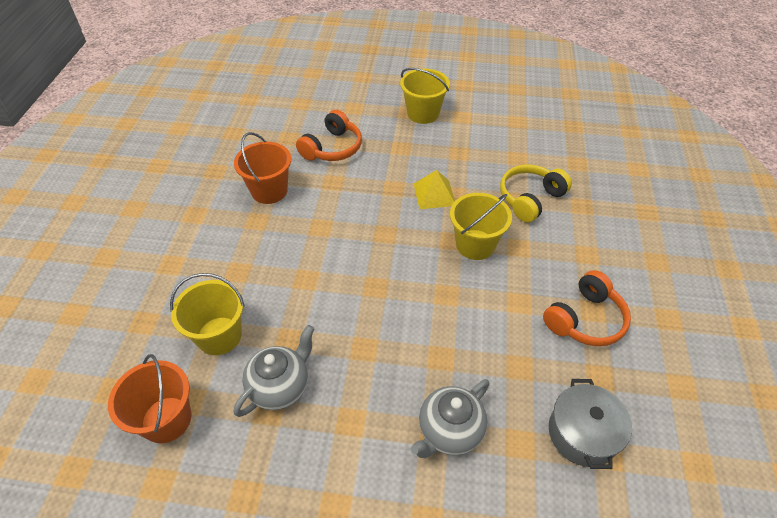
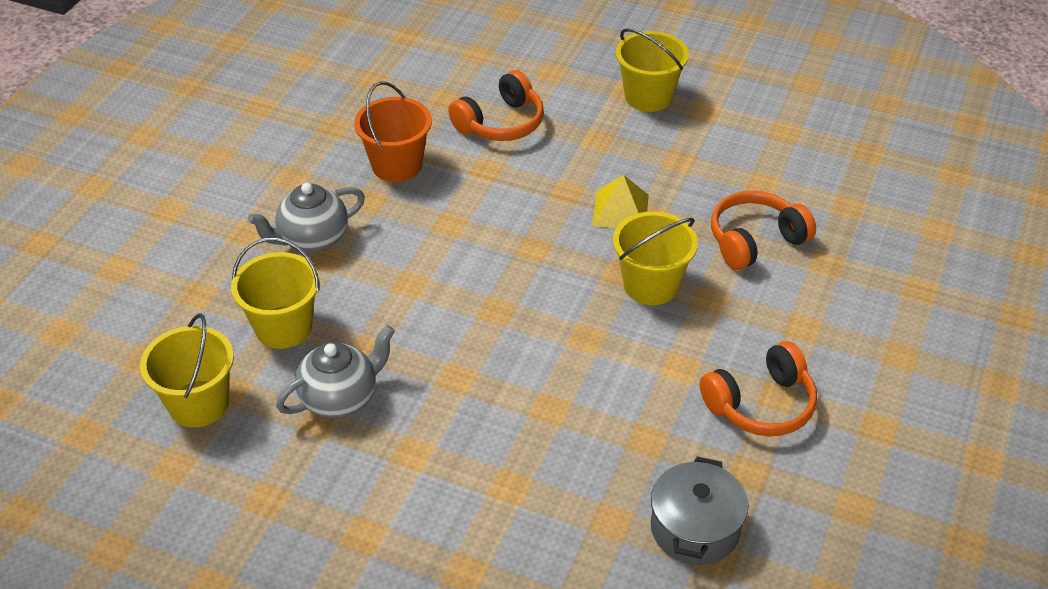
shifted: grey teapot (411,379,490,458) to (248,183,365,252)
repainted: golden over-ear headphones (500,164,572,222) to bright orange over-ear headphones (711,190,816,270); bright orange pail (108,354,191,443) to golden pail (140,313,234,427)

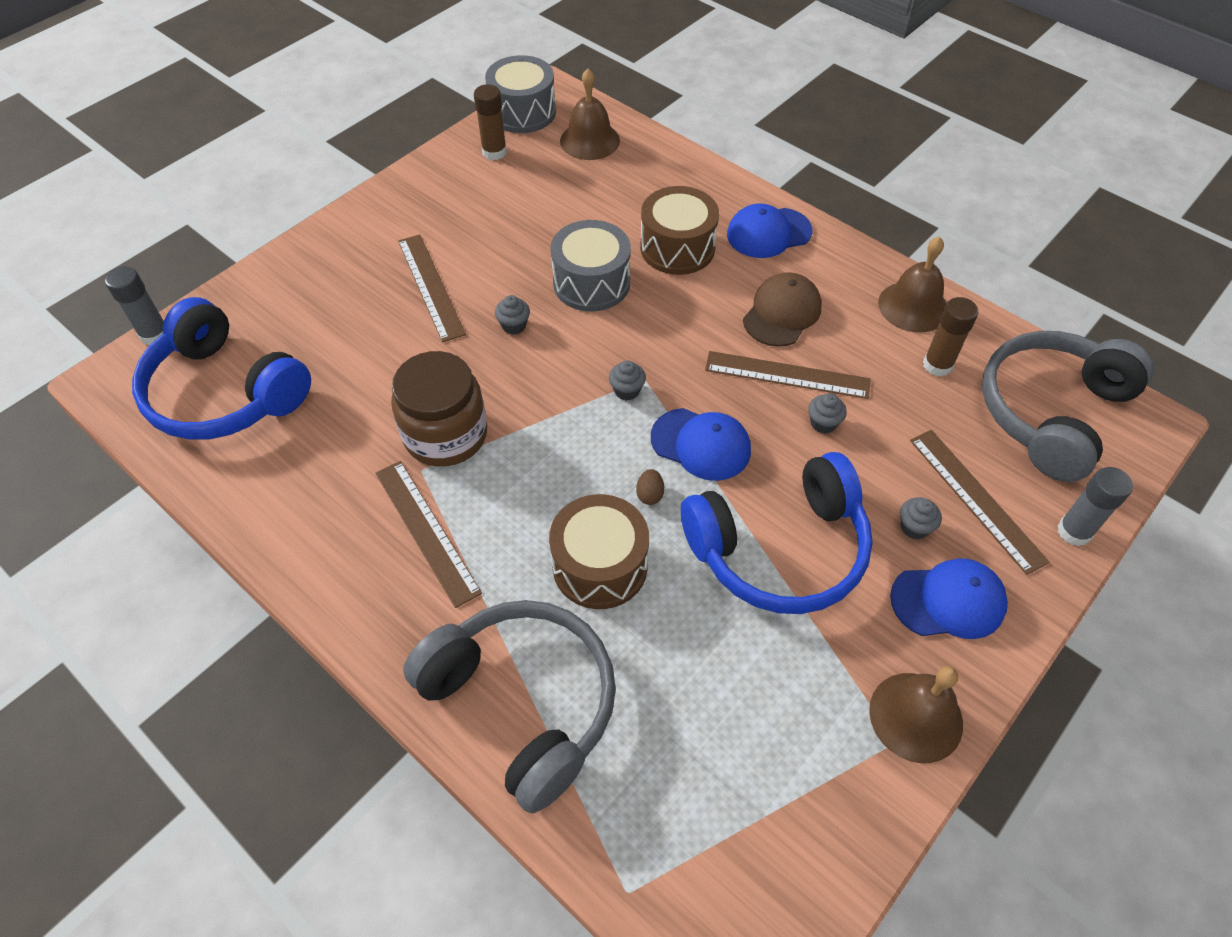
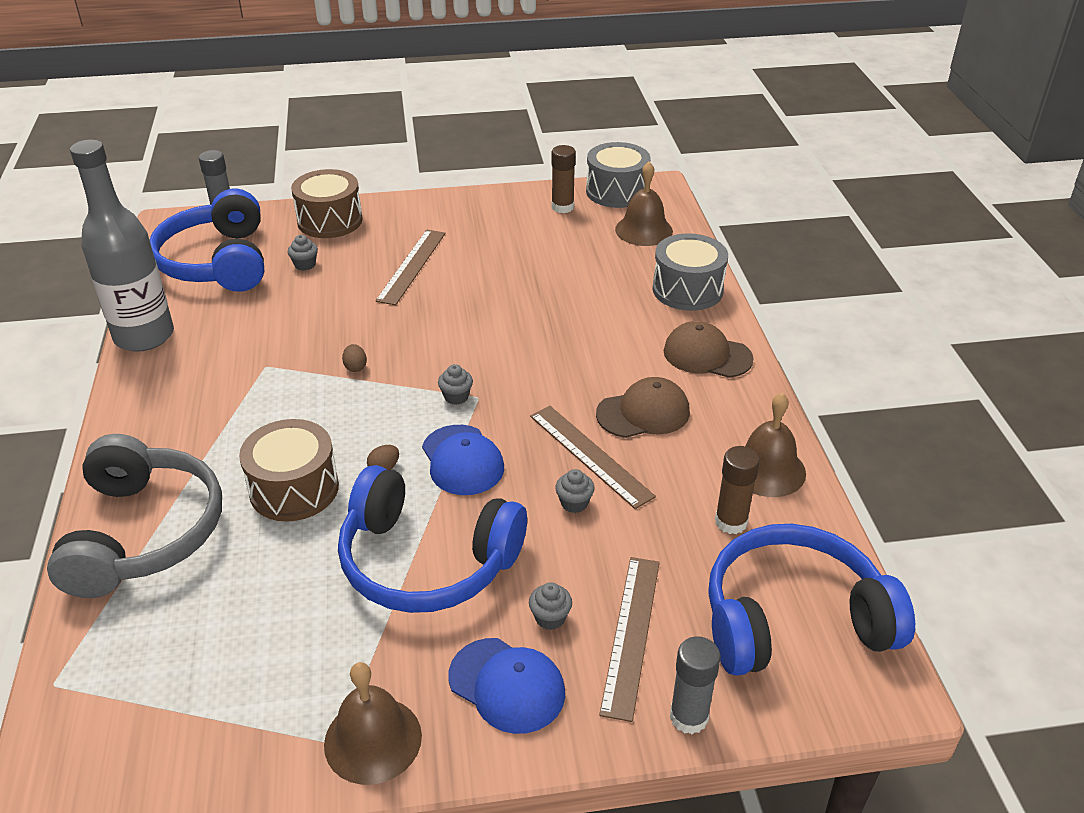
gone: russet jam jar (391,351,487,467); russet measuring stick (375,461,482,608)
new: grey flask (70,140,174,352); russet egg shape (342,344,367,372)
shifted: russet drum (640,186,719,275) to (291,169,363,238); grey drum (551,220,631,311) to (652,233,728,311); grey muffin (495,295,530,335) to (288,235,318,271)
repainted: royal blue peaked cap (727,203,813,258) to russet peaked cap (664,321,754,378); grey over-ear headphones (982,331,1154,482) to royal blue over-ear headphones (708,524,915,676)

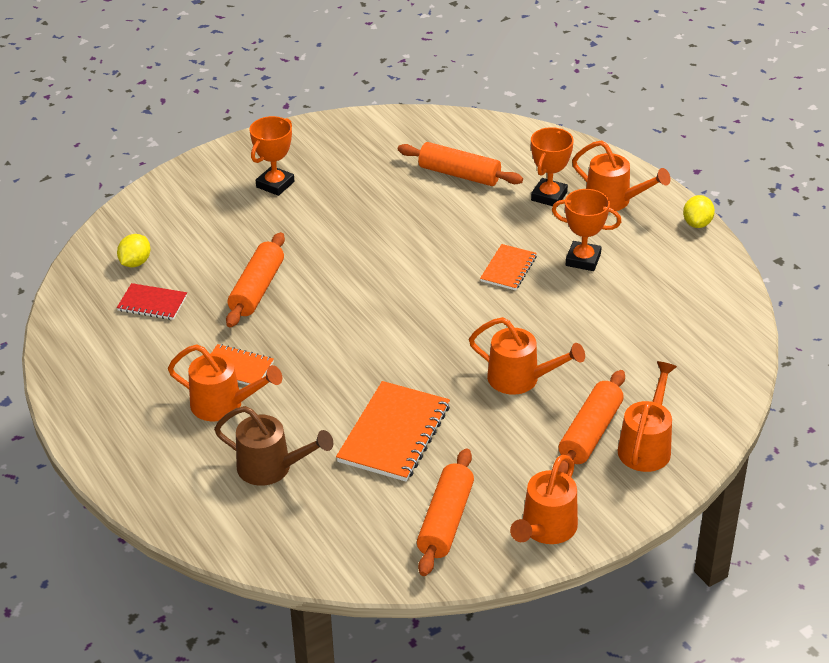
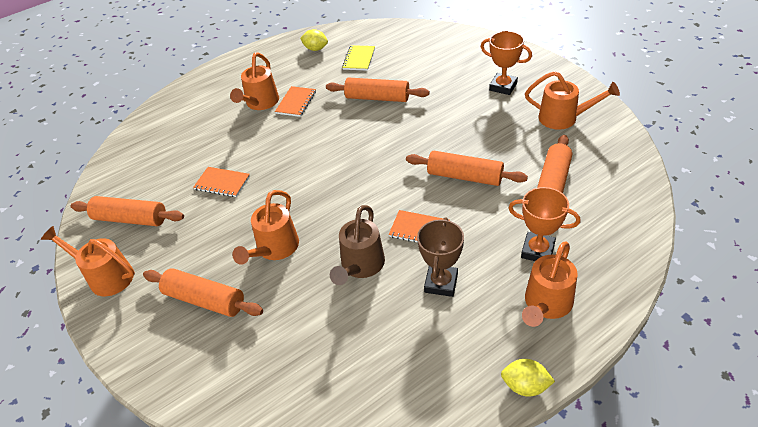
new: bright orange rolling pin (406,151,528,186)
shifted: golden citrus fruit (117,234,151,267) to (300,29,328,51); bright orange watering pot (618,361,677,472) to (525,71,620,130); russet watering pot (214,406,333,486) to (330,205,385,285)
repainted: bright orange prize cup (552,189,621,271) to russet prize cup (417,218,464,297); scarlet notebook (117,283,187,320) to golden notebook (342,45,375,71)
scaled: bright orange notebook (336,381,450,481) = (193,167,250,197) x0.57

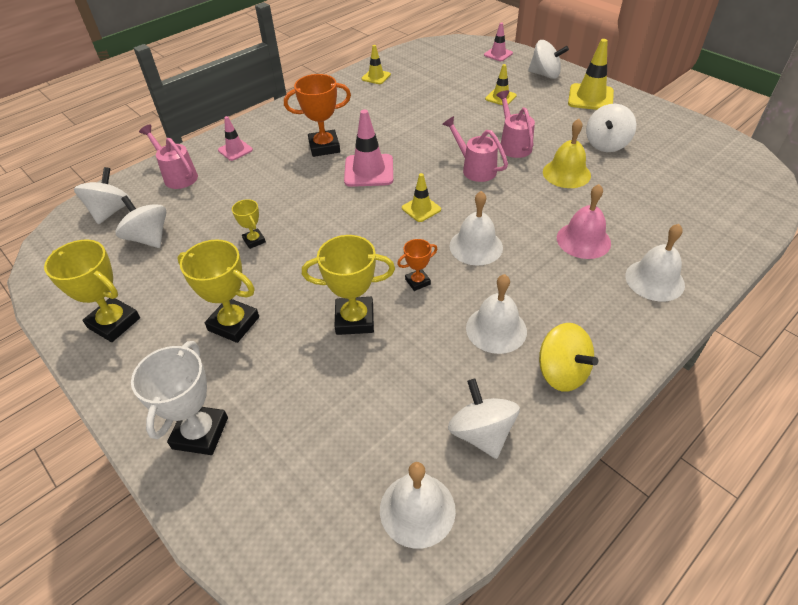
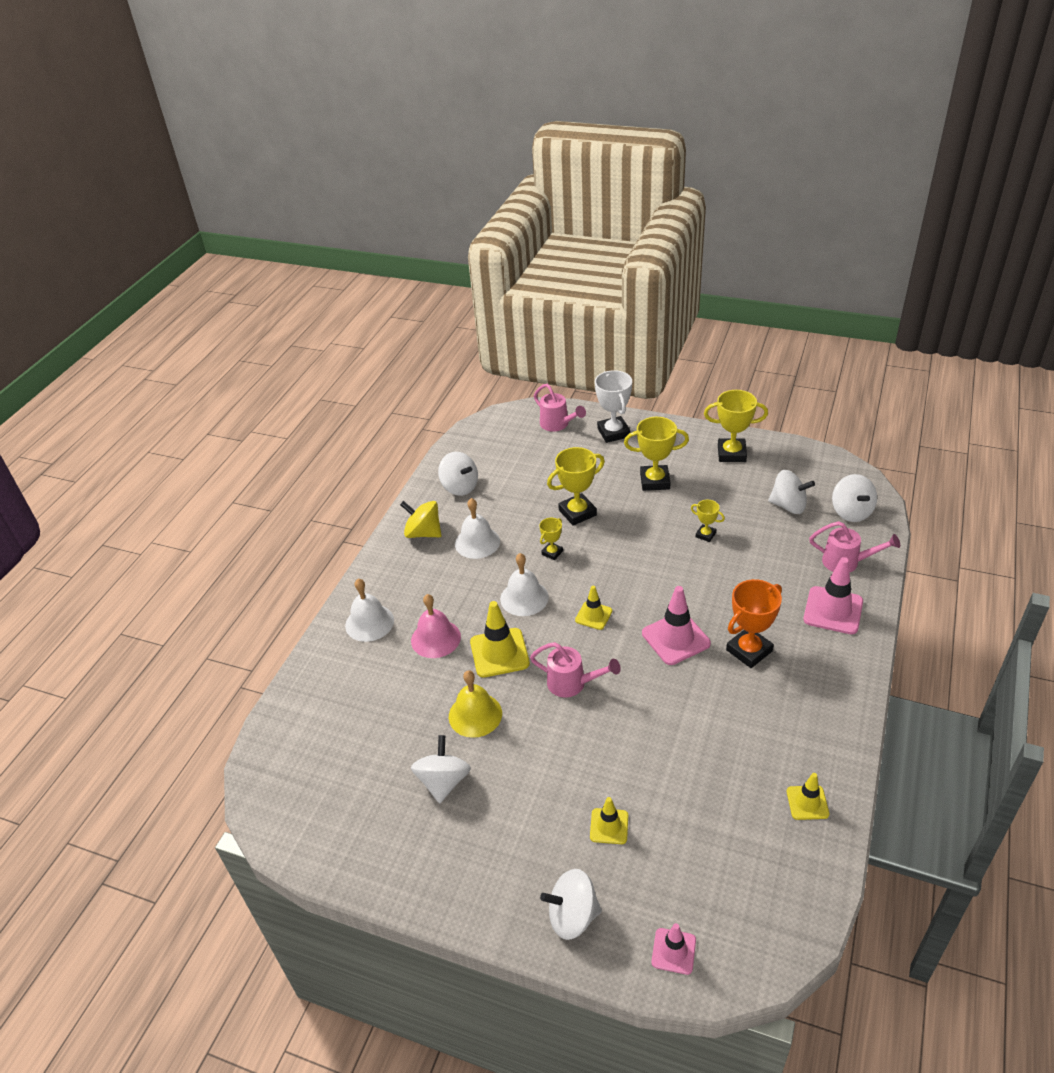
gone: pure white school bell (380,462,456,549)
shifted: golden safety cone (568,39,614,110) to (470,601,530,678); rosy watering pot (496,90,535,158) to (534,384,586,432)
repainted: bright orange prize cup (397,239,437,291) to golden prize cup (539,518,563,560)
scaled: rosy safety cone (218,116,253,161) = (803,557,863,634) x1.70

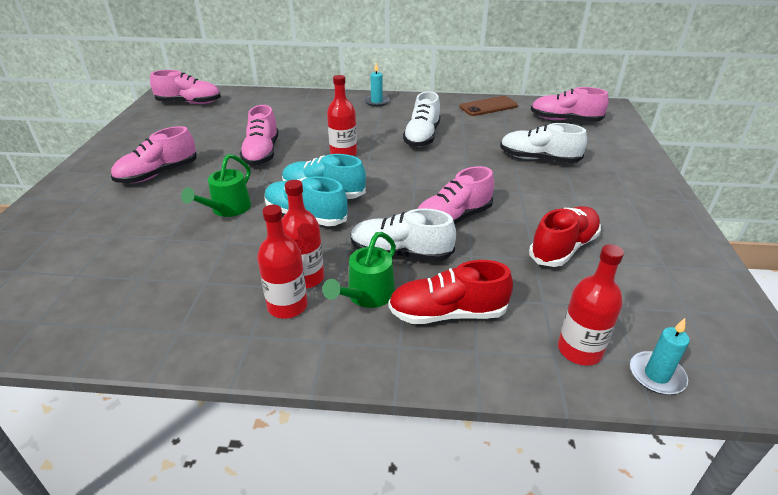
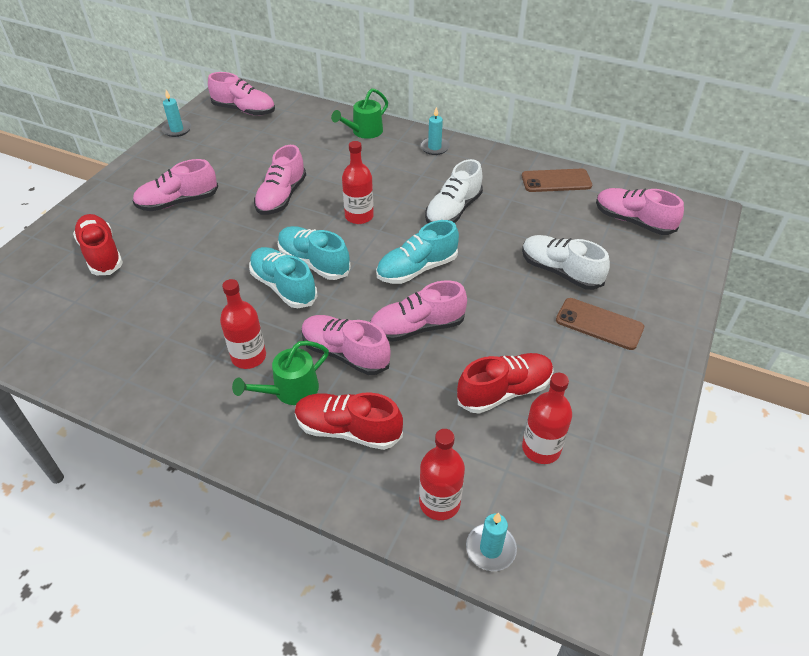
new: teal candle (162,90,191,137); scarlet shoe (73,214,123,275); teal shoe (376,220,459,284); russet phone (556,298,644,350)
shifted: leaf-green watering pot (181,154,251,217) to (331,88,388,139); scarlet flask (257,205,308,319) to (522,373,572,464)
repainted: pure white shoe (351,208,456,261) to rosy shoe (302,315,391,375)

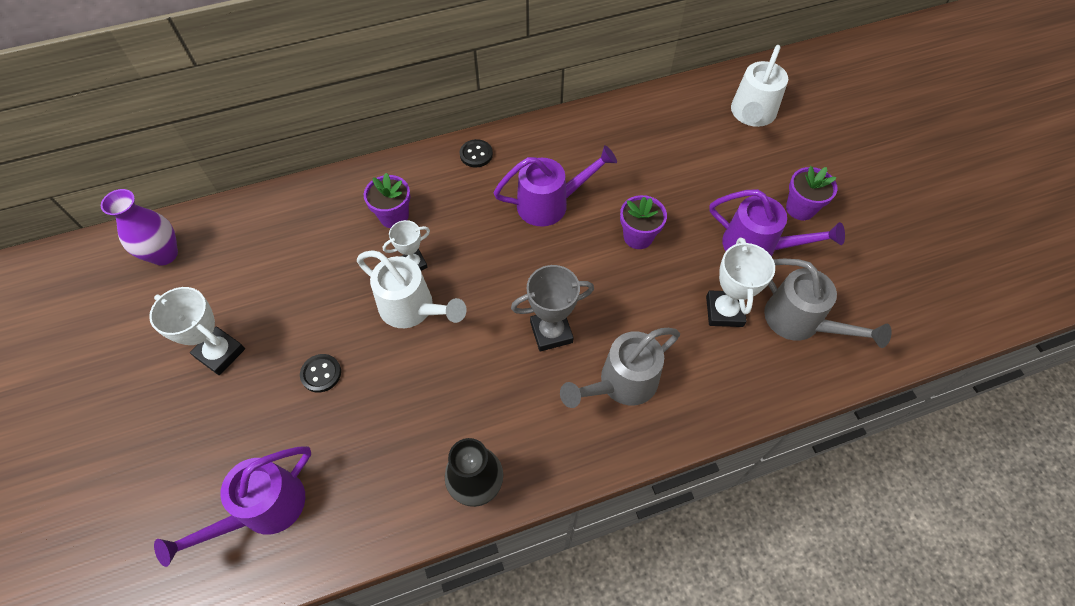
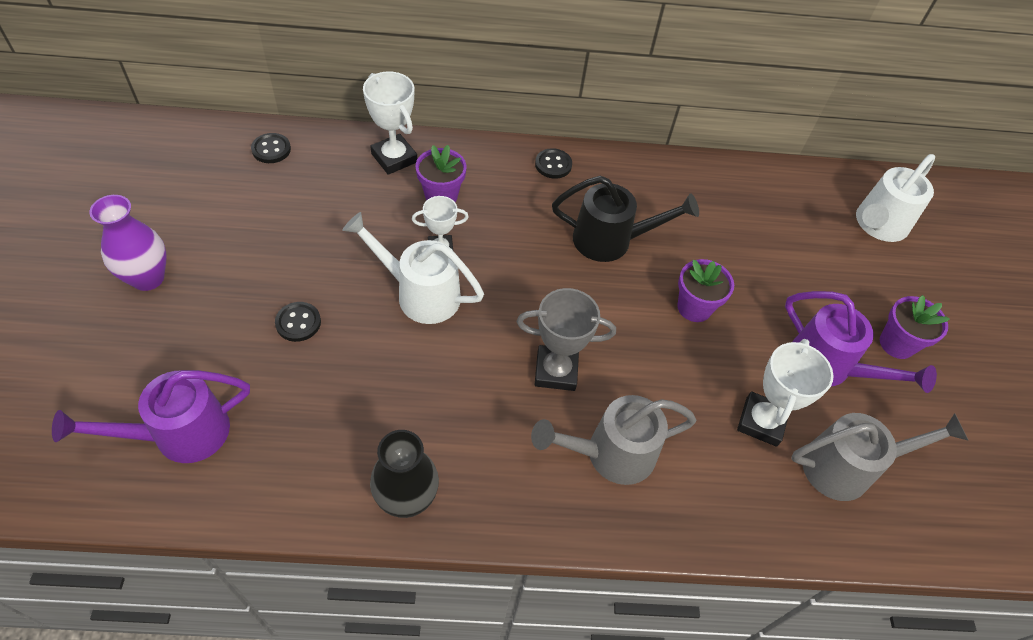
new: jet-black button (251,133,291,163)
shifted: purple vase (101,189,178,265) to (89,195,166,291); pure white prize cup (149,287,245,375) to (363,71,417,175)
repainted: purple watering pot (493,145,617,227) to jet-black watering pot (552,176,699,262)
rotated: pure white watering pot (357,250,467,328) = (342,212,484,324) 150 degrees clockwise; grey watering pot (764,259,892,348) = (791,413,969,501) 75 degrees counterclockwise

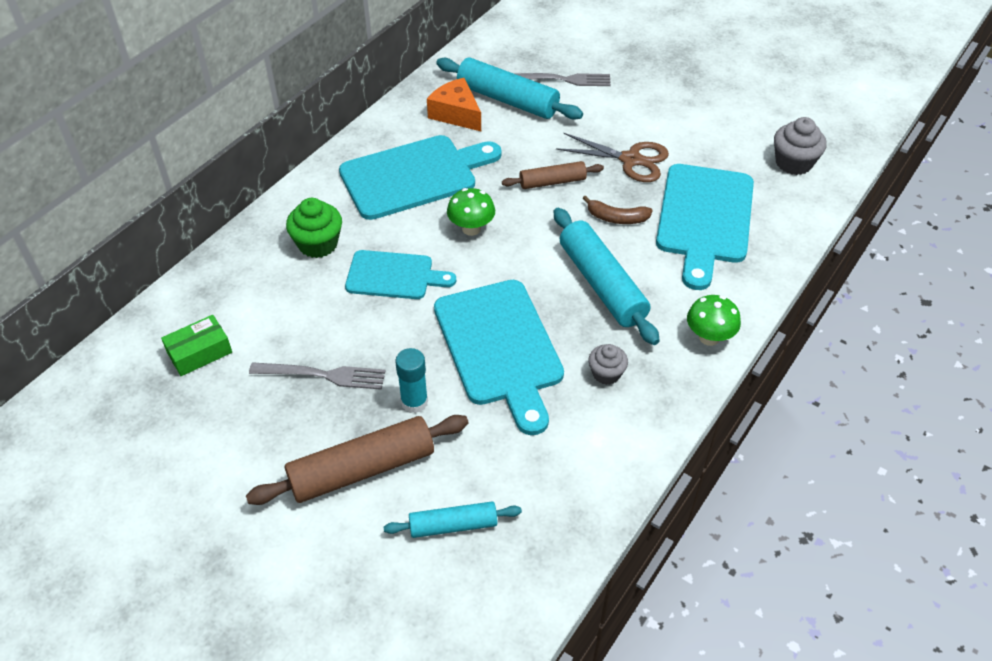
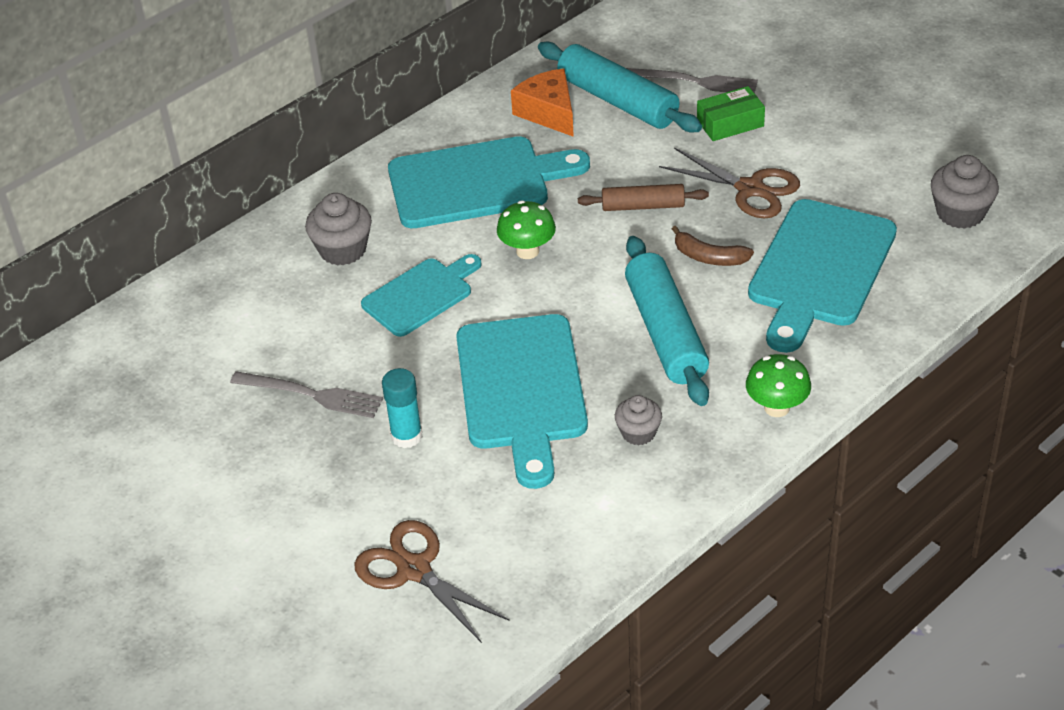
gone: russet rolling pin (246,415,469,505)
shifted: leaf-green package (161,315,232,376) to (697,86,765,141)
swapped: teal rolling pin (384,502,522,538) to russet scissors (354,520,510,643)
repainted: leaf-green muffin (286,198,342,258) to grey muffin (305,193,372,266)
rotated: teal bread board (345,250,456,299) = (361,254,482,337) 60 degrees counterclockwise

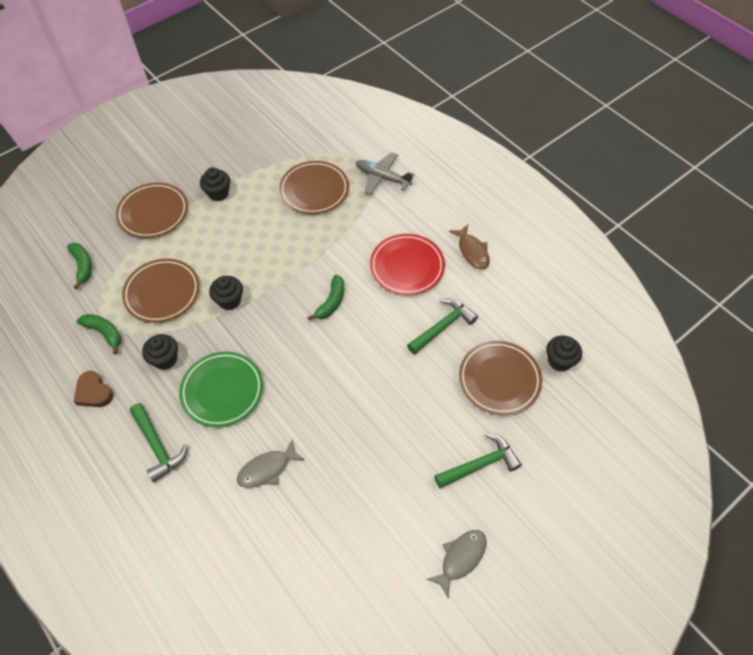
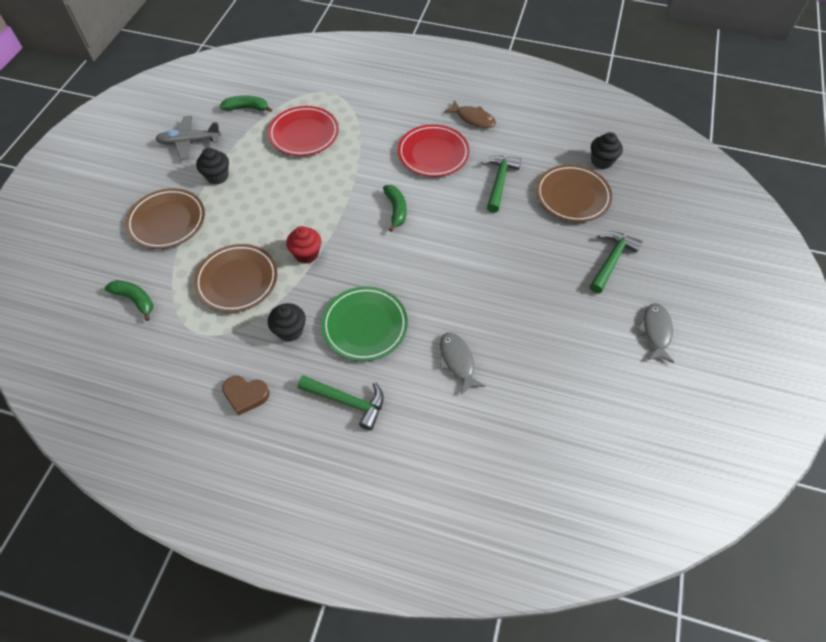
shifted: grey aeroplane (356,152,415,195) to (155,116,221,160); leaf-green banana fruit (77,314,122,354) to (220,95,272,112)
repainted: russet dinner plate (279,161,349,214) to scarlet dinner plate (268,106,339,156); jet-black muffin (209,276,243,310) to scarlet muffin (286,226,321,263)
rotated: grey fish figure (237,439,305,488) = (440,332,485,395) 135 degrees clockwise

